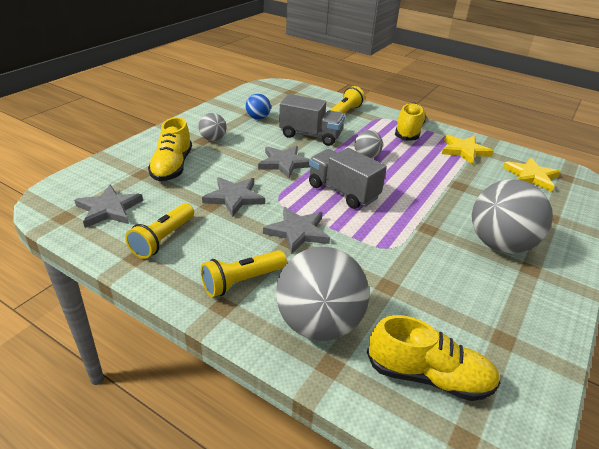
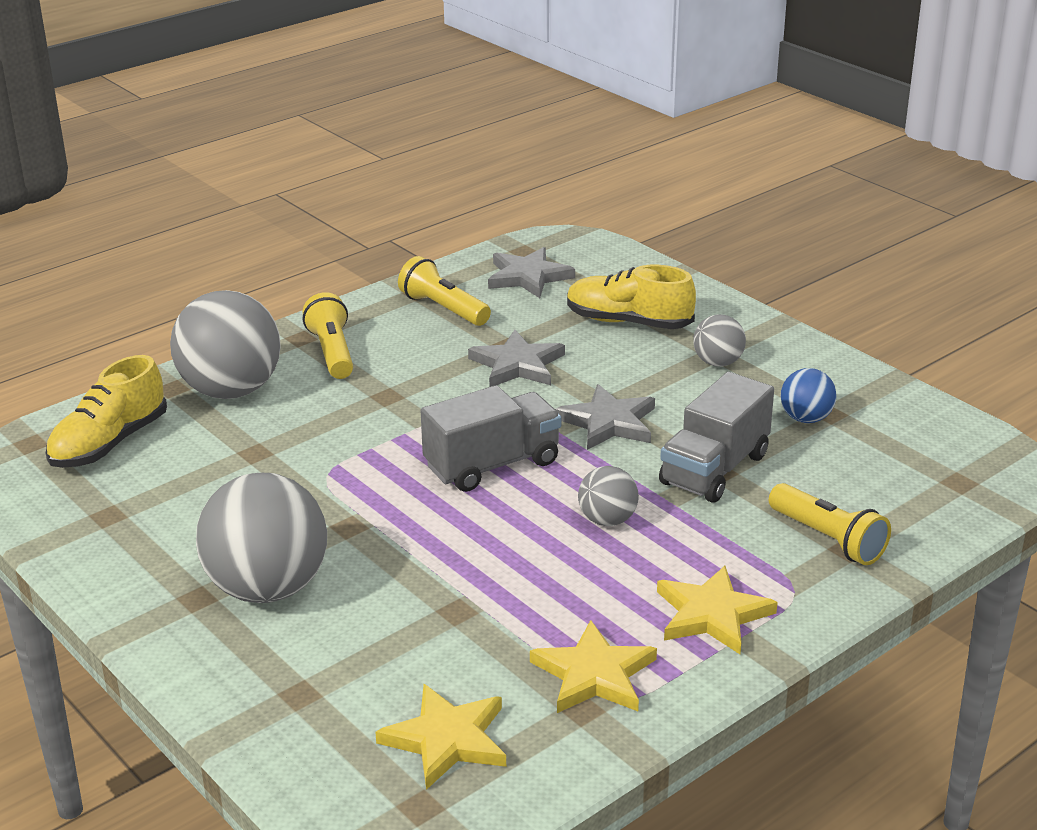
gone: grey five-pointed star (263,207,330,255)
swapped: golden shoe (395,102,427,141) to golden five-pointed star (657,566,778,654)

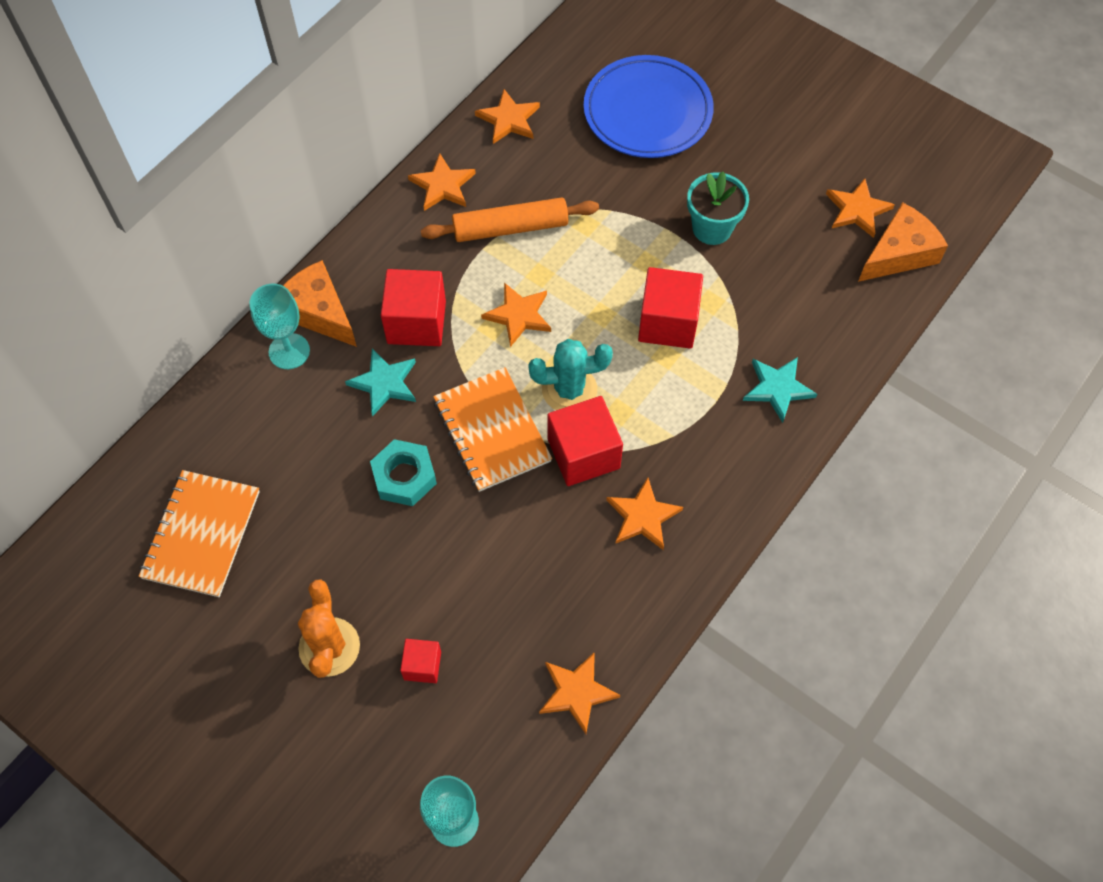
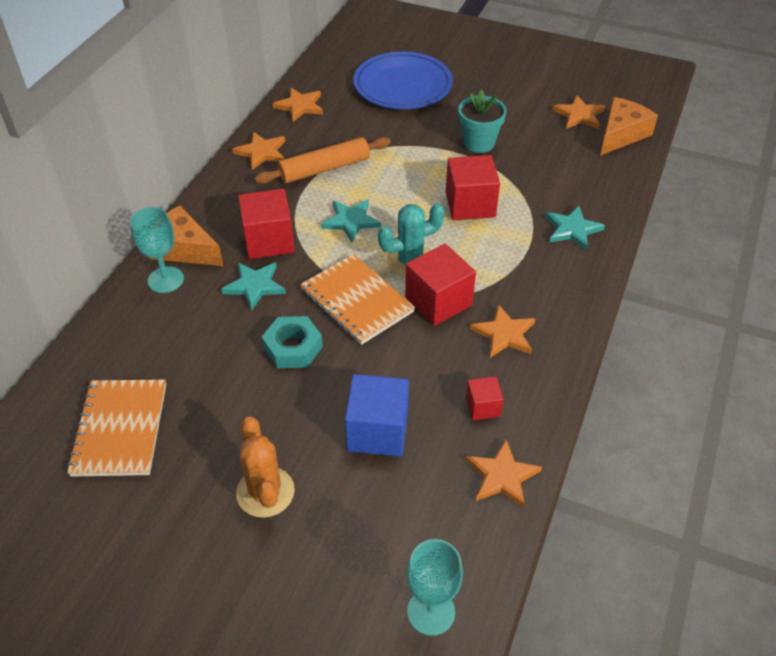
new: royal blue solid cube (345,374,409,457)
shifted: scarlet solid cube (400,639,441,683) to (466,376,504,420)
repainted: bright orange five-pointed star (481,283,551,347) to teal five-pointed star (321,200,381,242)

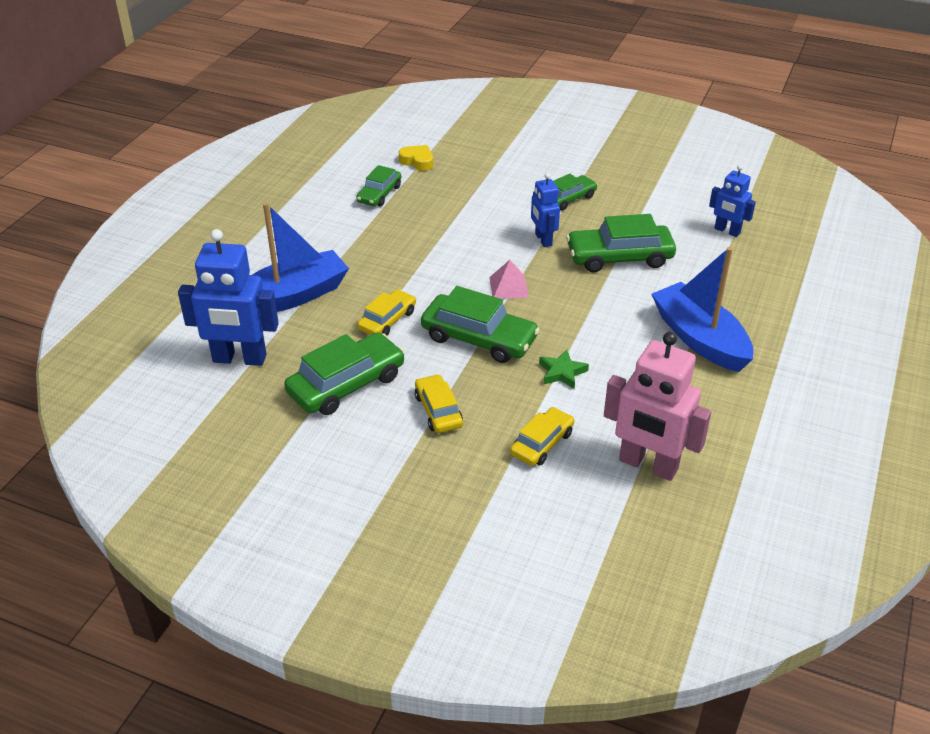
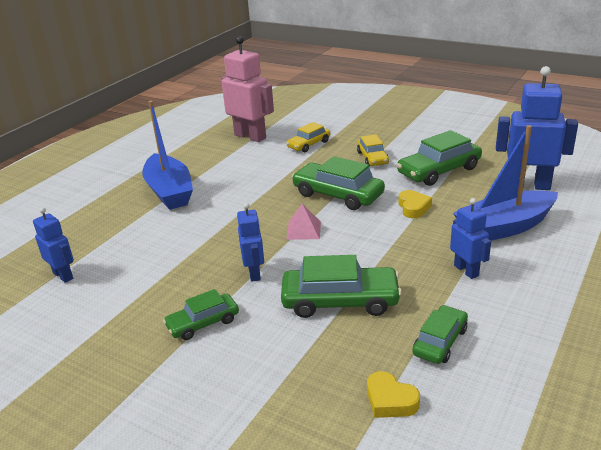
gone: leaf-green five-pointed star (539,349,589,389)
new: royal blue robot (450,198,491,279)
shifted: leaf-green car (566,214,676,272) to (281,255,402,318)
swapped: golden car (357,289,416,336) to golden heart (399,190,432,218)

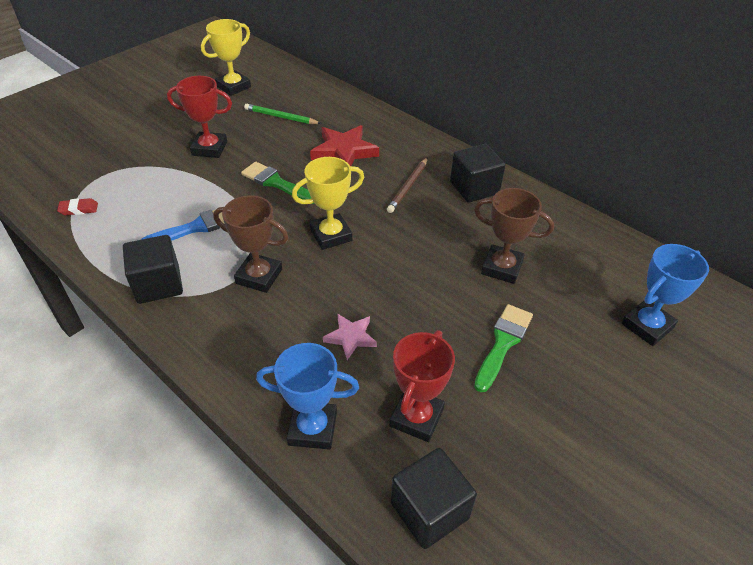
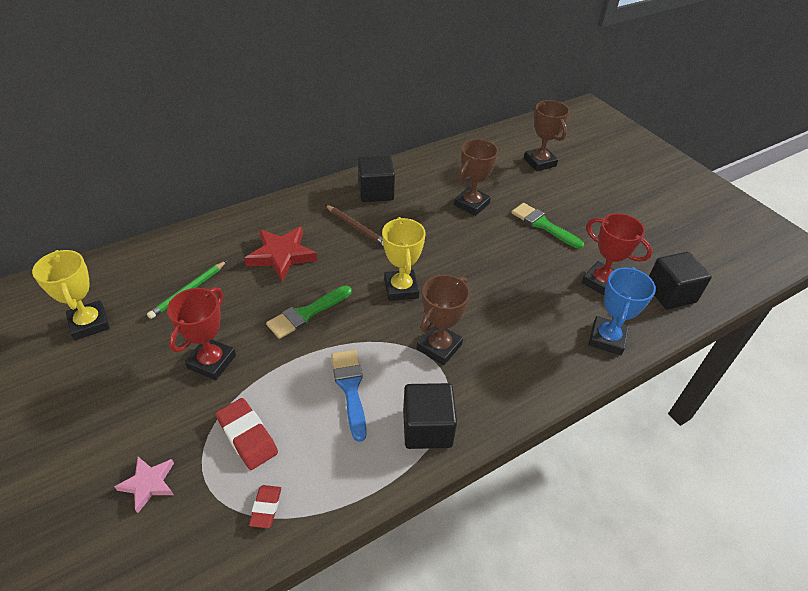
new: scarlet eraser (216,398,278,470)
shifted: rosy five-pointed star (323,314,377,360) to (114,457,174,513)
repainted: royal blue prize cup (621,244,709,346) to russet prize cup (524,100,570,171)

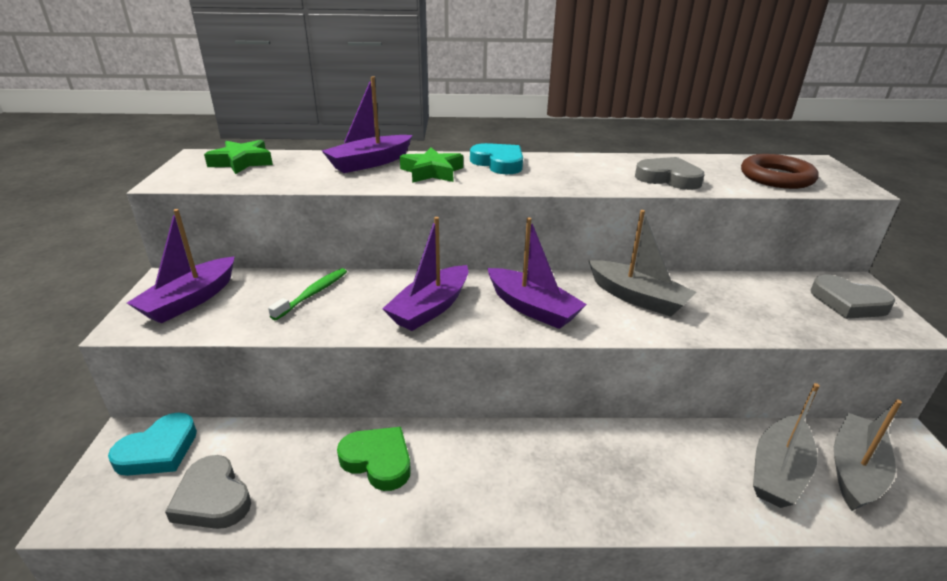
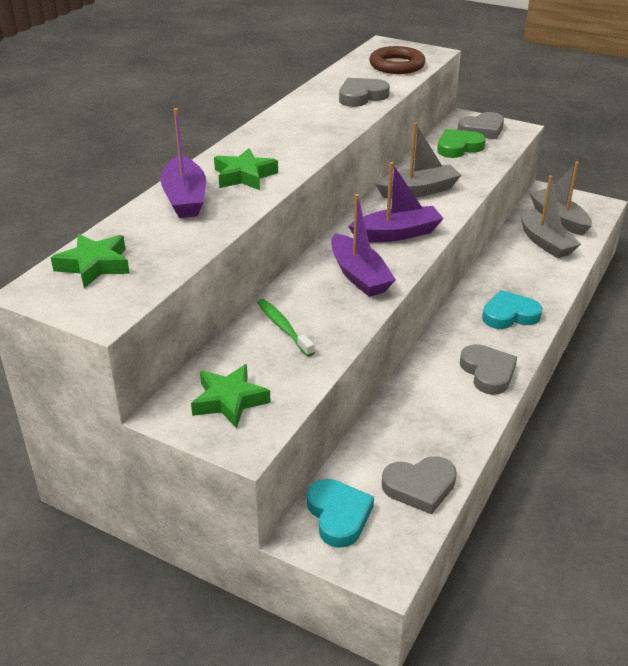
new: grey heart (460,344,517,395)
shifted: teal heart (470,143,523,174) to (482,290,543,329); leaf-green heart (337,427,411,491) to (437,129,486,158)
swapped: purple toy boat (127,209,235,323) to leaf-green five-pointed star (191,364,271,428)

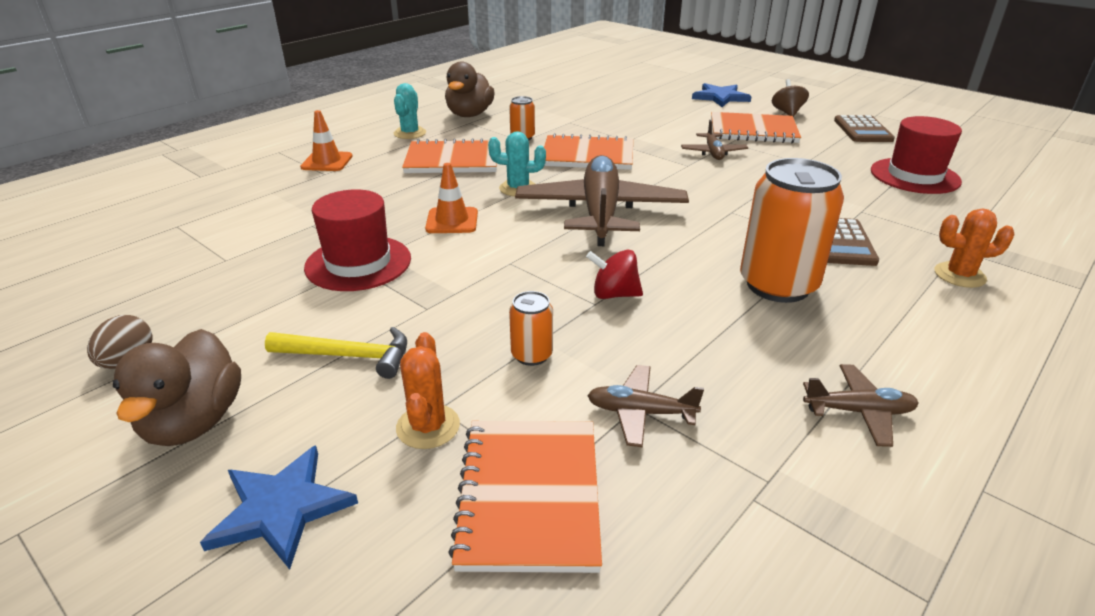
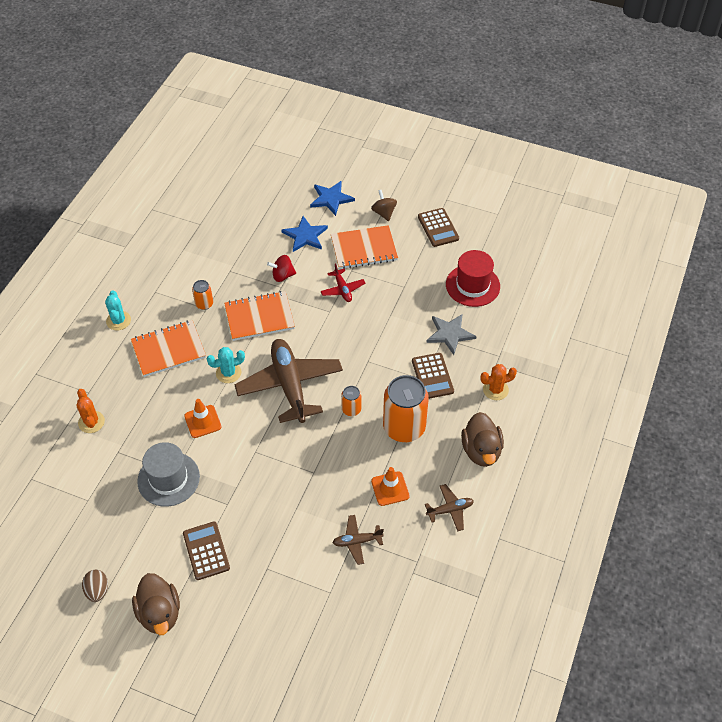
gone: bright orange notebook (448,421,602,573)
new: grey five-pointed star (426,314,476,355)
shifted: russet toy duck (445,62,495,117) to (461,412,504,467); bright orange safety cone (300,110,353,171) to (371,467,410,506); scarlet spinning top (586,249,643,299) to (267,255,296,282); bright orange tin (509,291,553,366) to (341,386,362,416); bright orange cactus (396,332,460,449) to (76,389,105,433); royal blue five-pointed star (200,446,358,570) to (281,216,328,252)
swapped: golden carpenter's hammer (265,327,407,379) to russet calculator (183,521,230,580)
repainted: russet aeroplane (681,120,748,160) to scarlet aeroplane (320,263,366,302); scarlet tall hat (304,189,411,291) to grey tall hat (137,442,200,507)

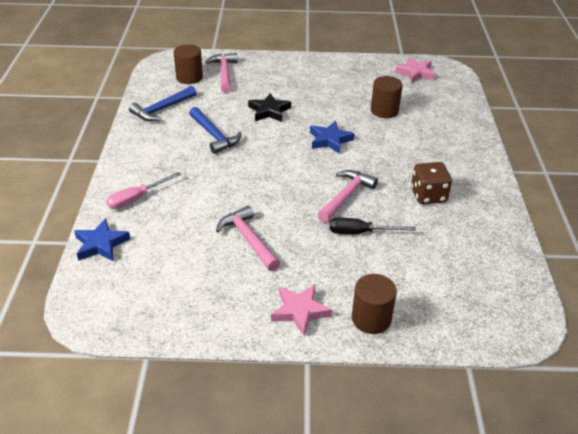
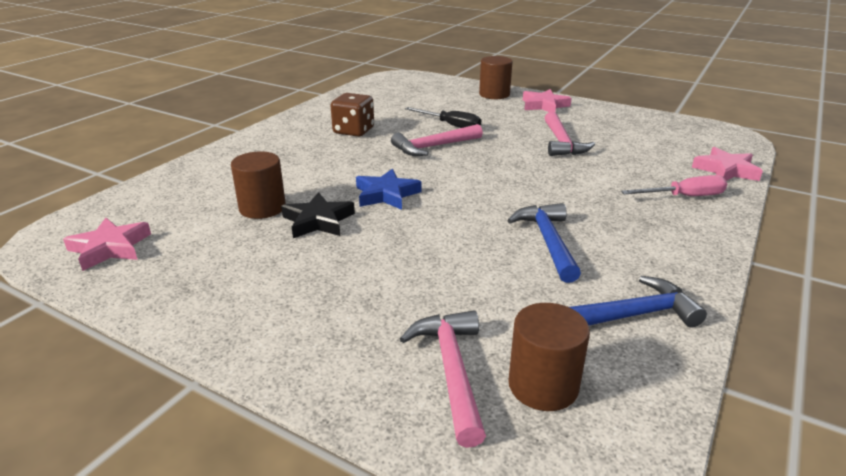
shifted: jet-black five-pointed star (248,93,291,122) to (281,192,355,238)
repainted: royal blue five-pointed star (74,218,130,261) to rosy five-pointed star (692,147,763,181)
rotated: rosy carpenter's hammer (205,53,237,93) = (400,310,486,448) 150 degrees clockwise

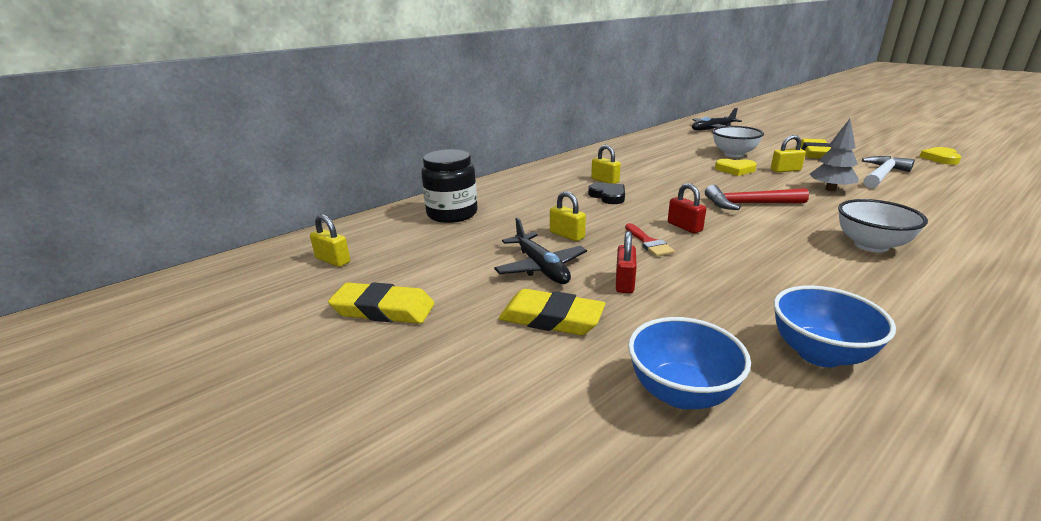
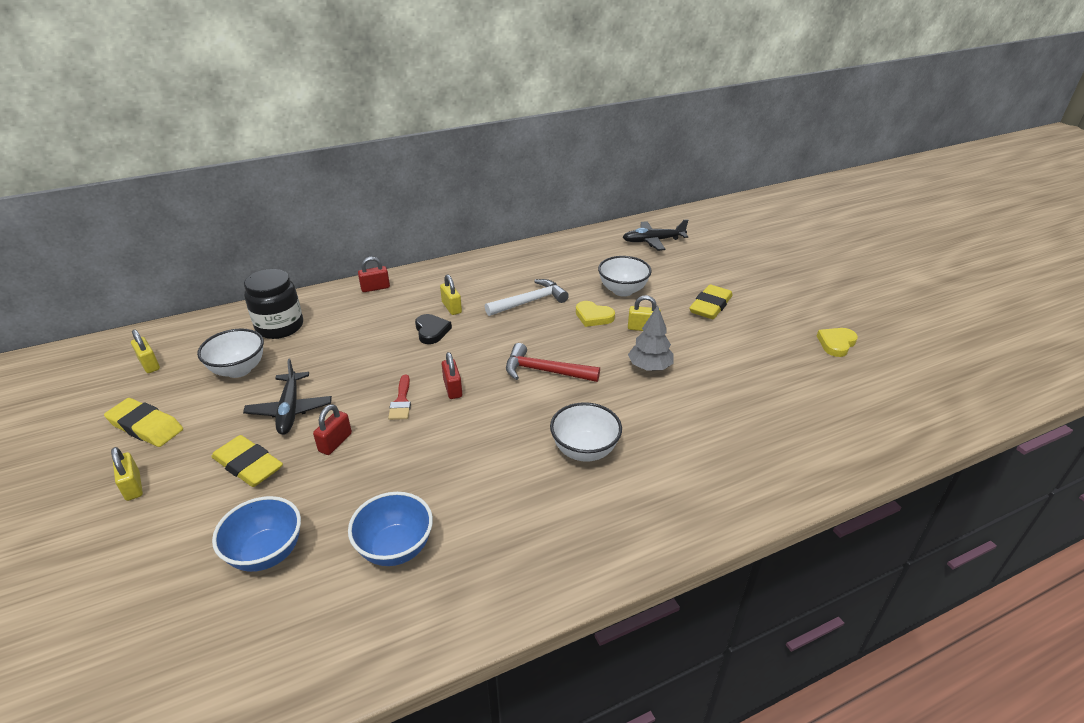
new: scarlet lock (358,257,390,292); pure white deep dish (197,329,264,378)
shifted: pure white carpenter's hammer (862,156,915,188) to (485,279,569,316); golden lock (550,191,586,241) to (111,447,143,501)

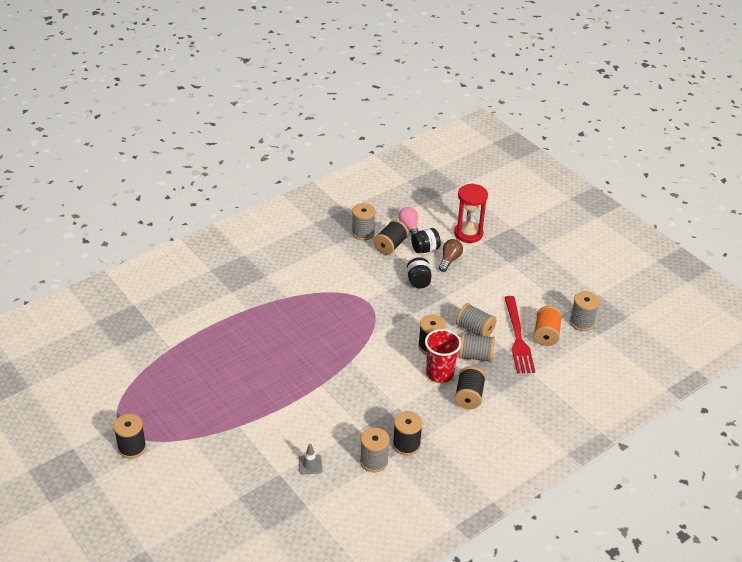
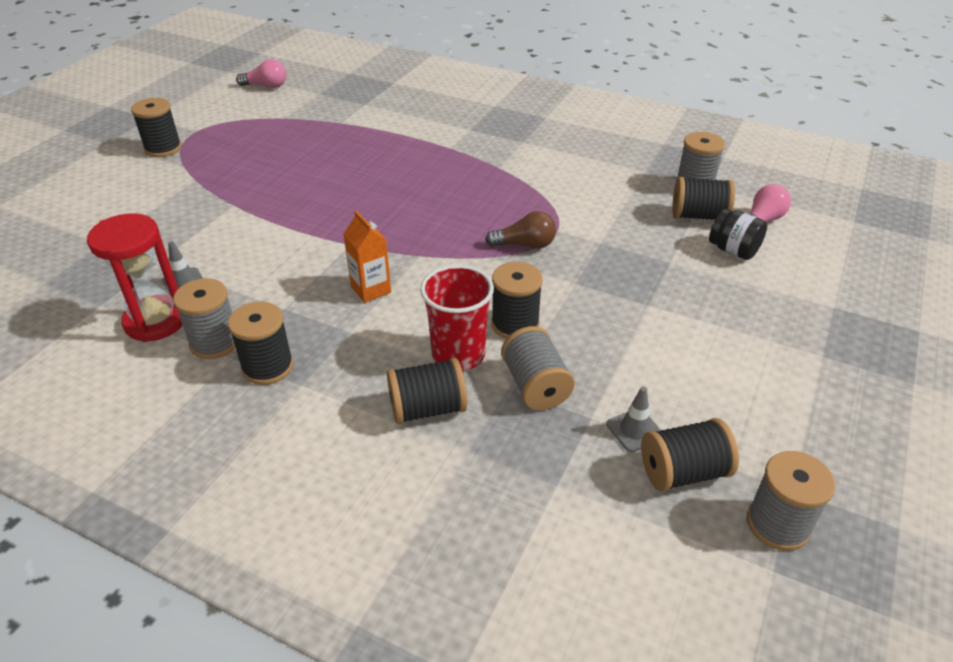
gone: jet-black jam jar (407,257,431,289); grey spool (456,303,496,337)
new: rosy lightbulb (236,59,286,88); bright orange carton (343,211,391,303)
shifted: scarlet sand timer (454,183,488,243) to (87,213,183,342); russet lightbulb (439,239,463,272) to (485,211,556,249)
swapped: scarlet fork (504,296,535,373) to grey safety cone (606,386,661,452)
repainted: bright orange spool (534,306,562,346) to jet-black spool (641,418,739,492)

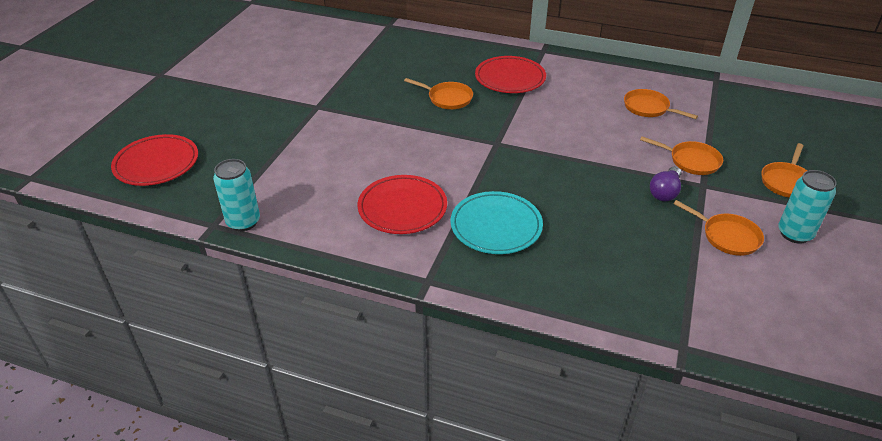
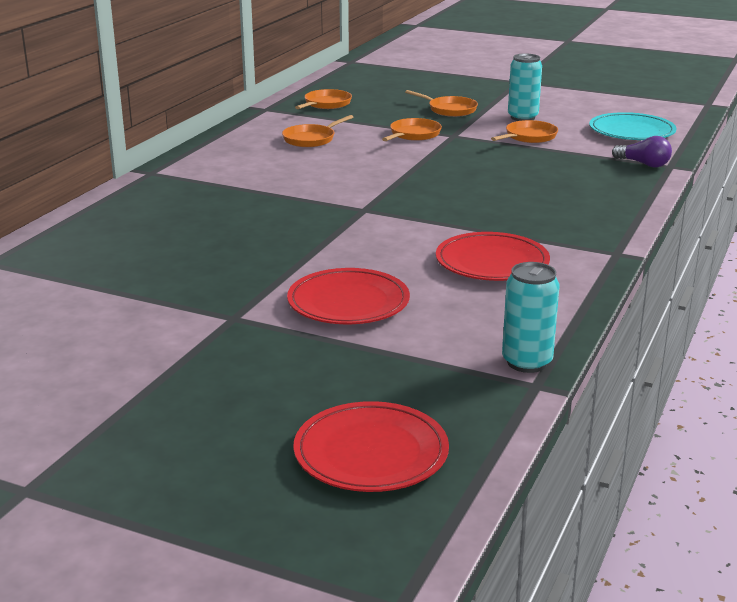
shifted: scarlet dinner plate (475,56,546,93) to (287,268,410,324); bright orange frying pan (404,78,473,109) to (295,89,352,109); purple lightbulb (650,166,682,201) to (612,136,672,168); teal dinner plate (450,191,543,254) to (589,112,677,140)

